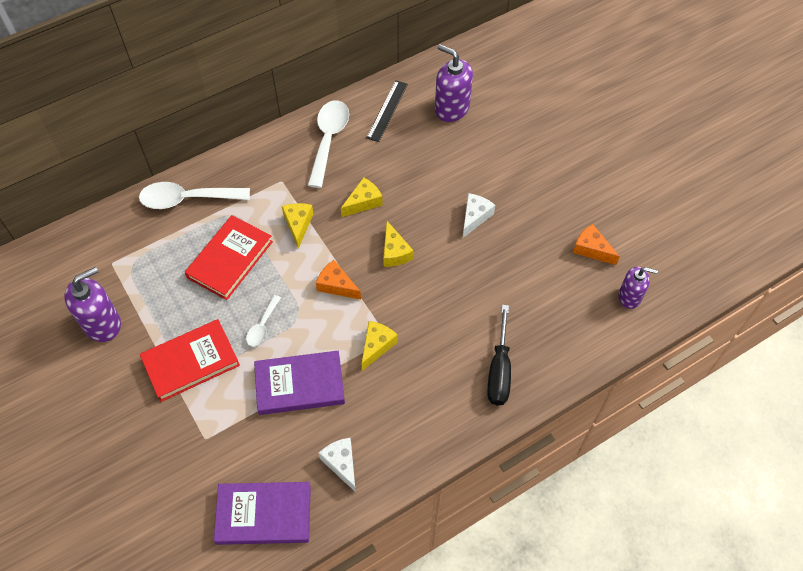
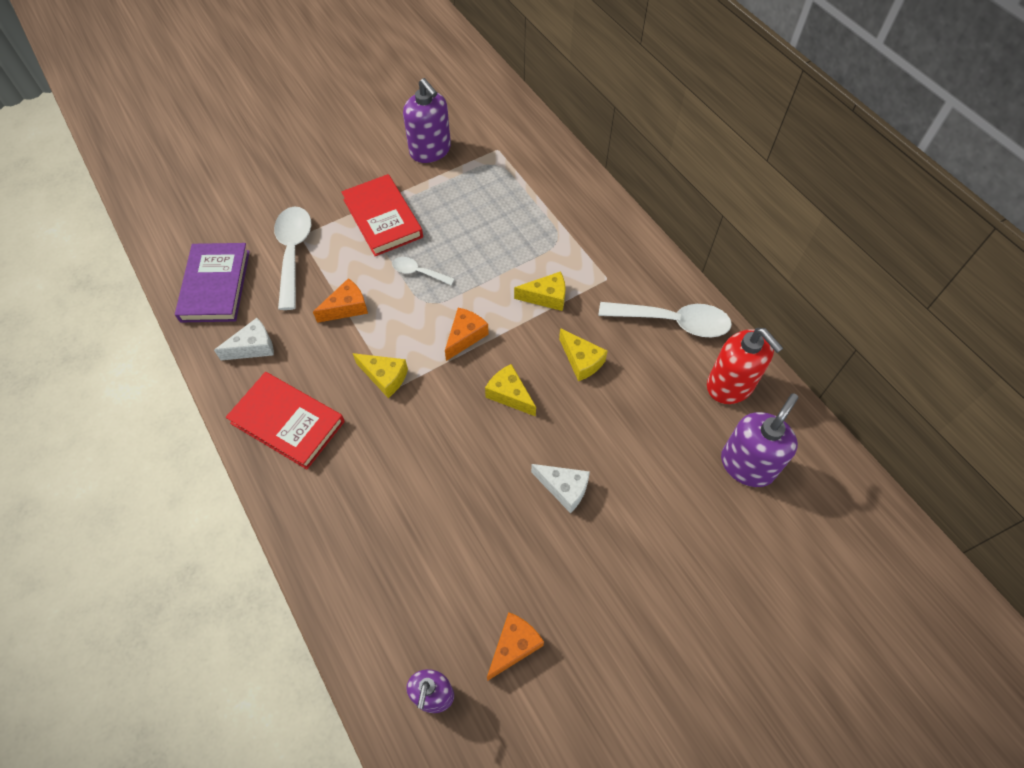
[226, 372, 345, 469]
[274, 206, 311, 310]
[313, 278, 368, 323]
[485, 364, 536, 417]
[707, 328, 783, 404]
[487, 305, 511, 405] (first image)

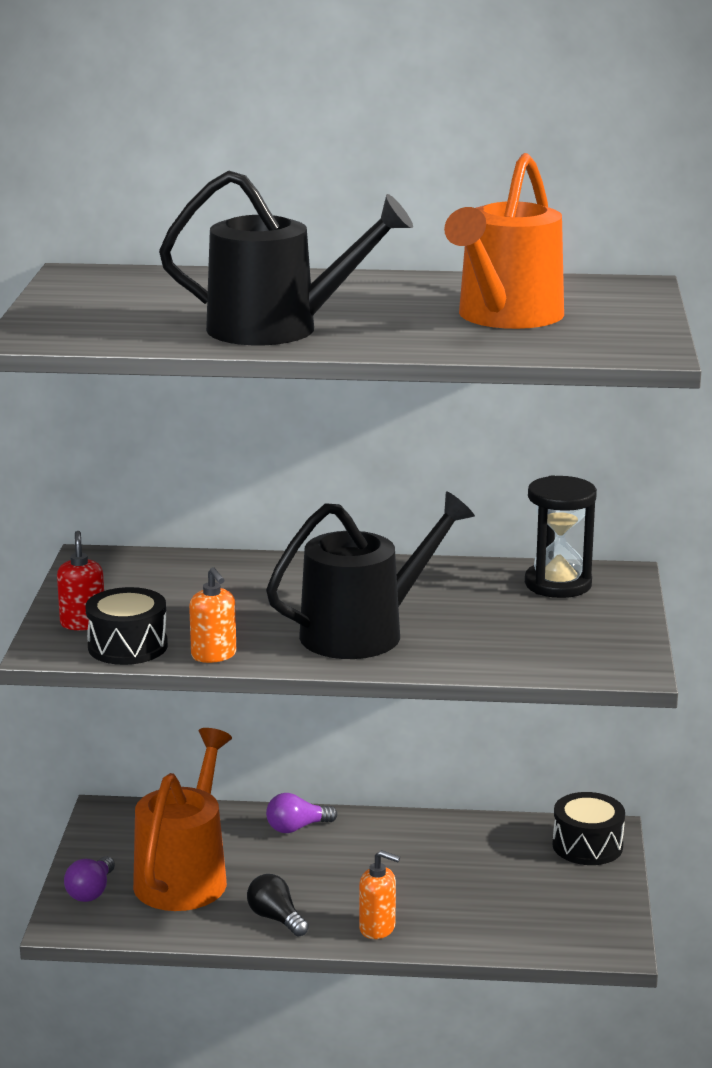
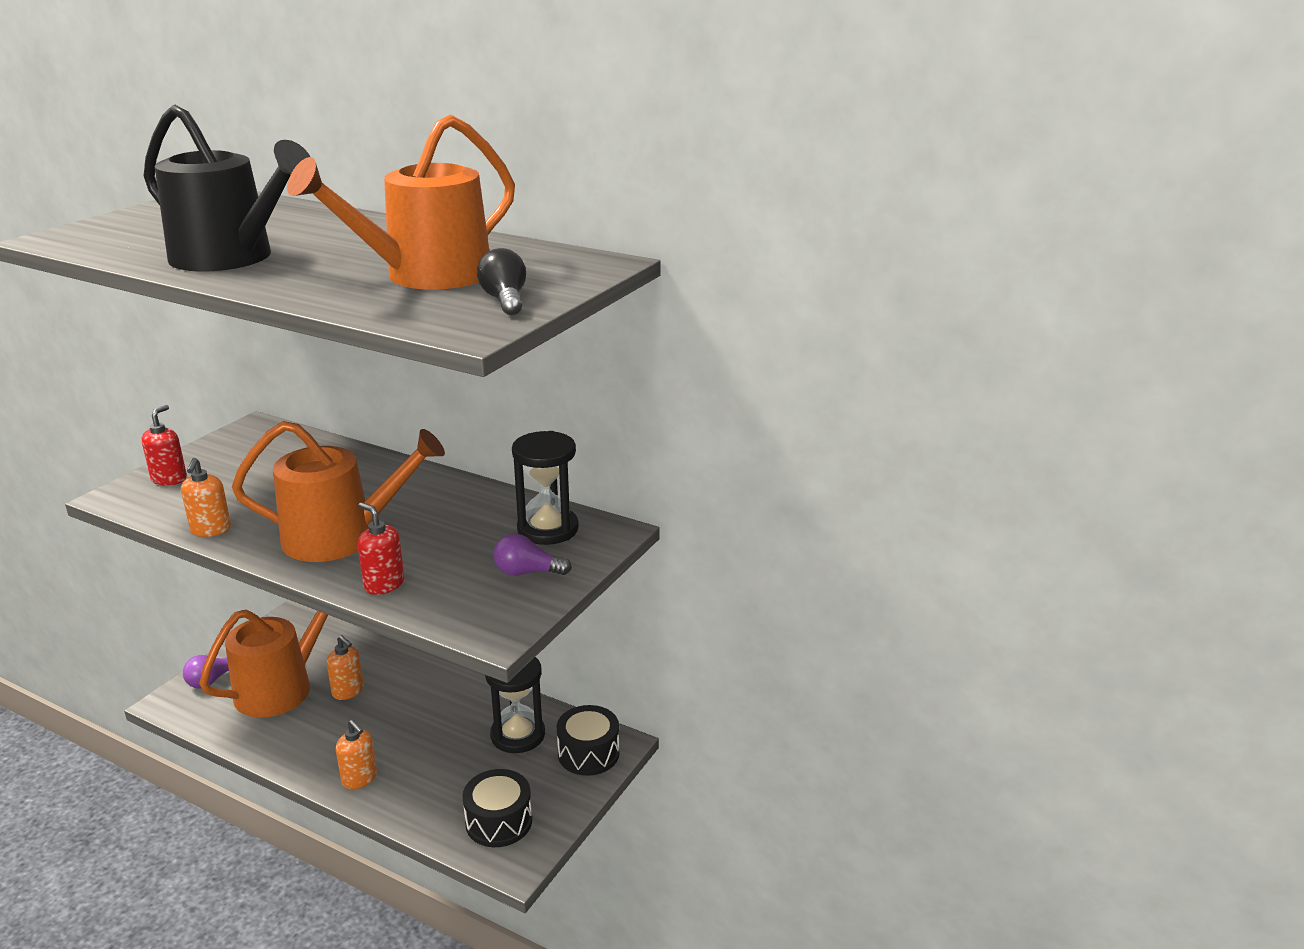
[232, 421, 445, 562]
[327, 635, 364, 700]
[358, 502, 404, 595]
[462, 769, 532, 847]
[477, 248, 526, 315]
[485, 657, 545, 753]
[494, 534, 572, 576]

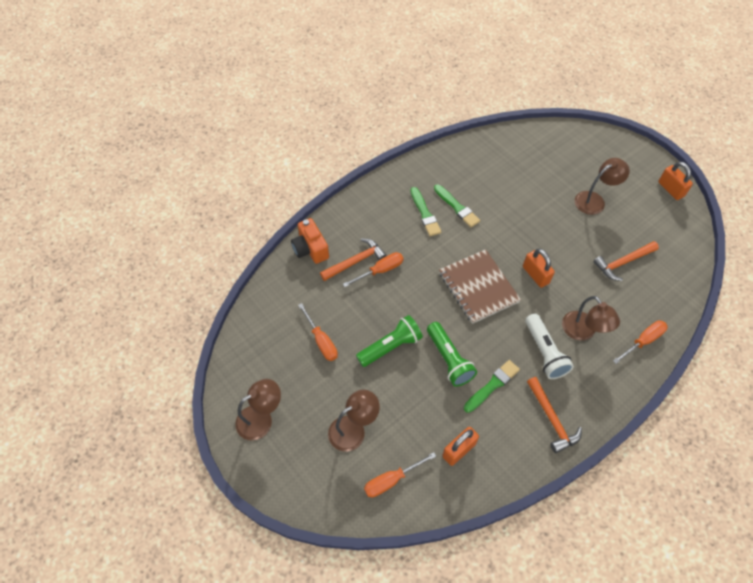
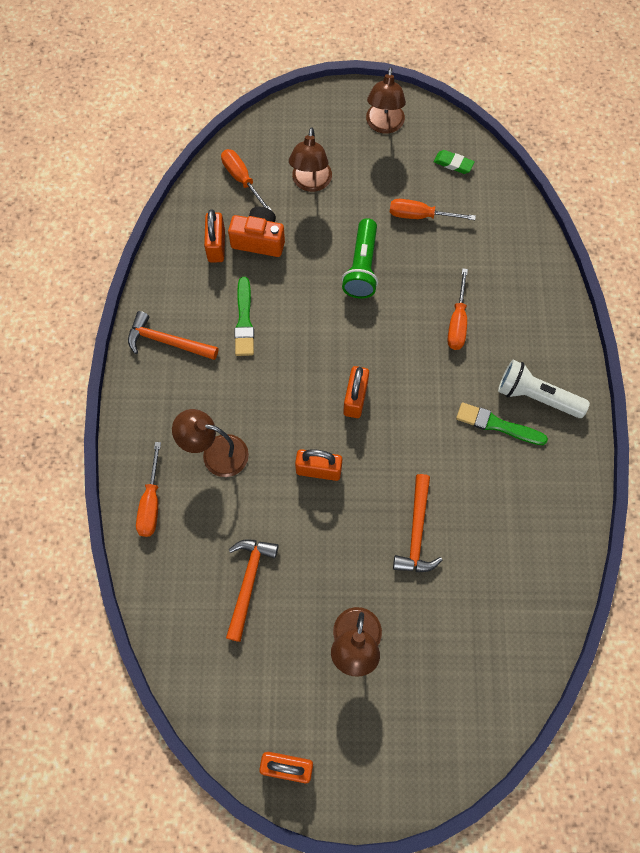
[221, 149, 272, 211]
[228, 207, 285, 257]
[343, 366, 369, 418]
[393, 474, 442, 572]
[434, 150, 475, 174]
[498, 360, 590, 418]
[427, 322, 477, 387] (first image)
[434, 184, 480, 227] (first image)

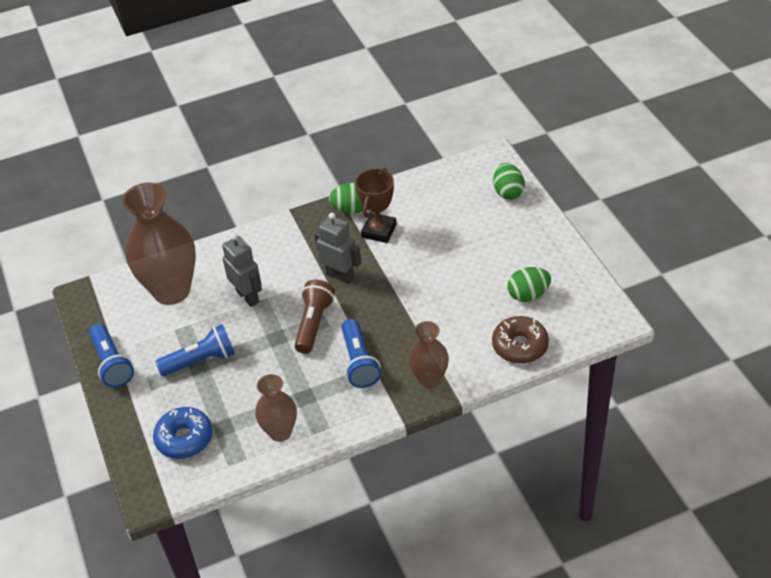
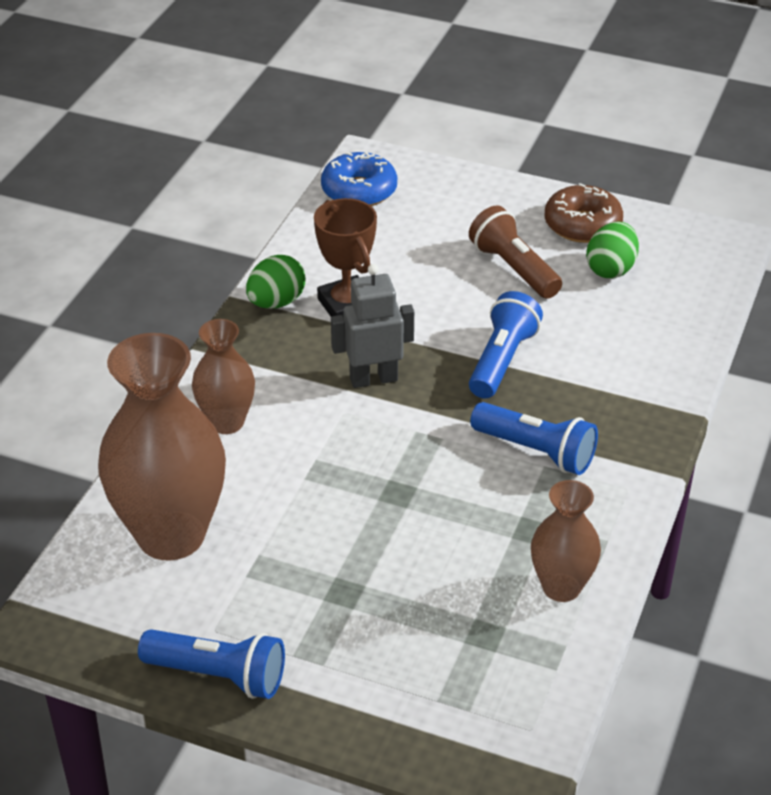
[192, 319, 255, 434]
[321, 152, 397, 206]
[469, 205, 562, 299]
[469, 291, 543, 398]
[544, 183, 623, 243]
[222, 234, 262, 307] (first image)
[493, 163, 525, 200] (first image)

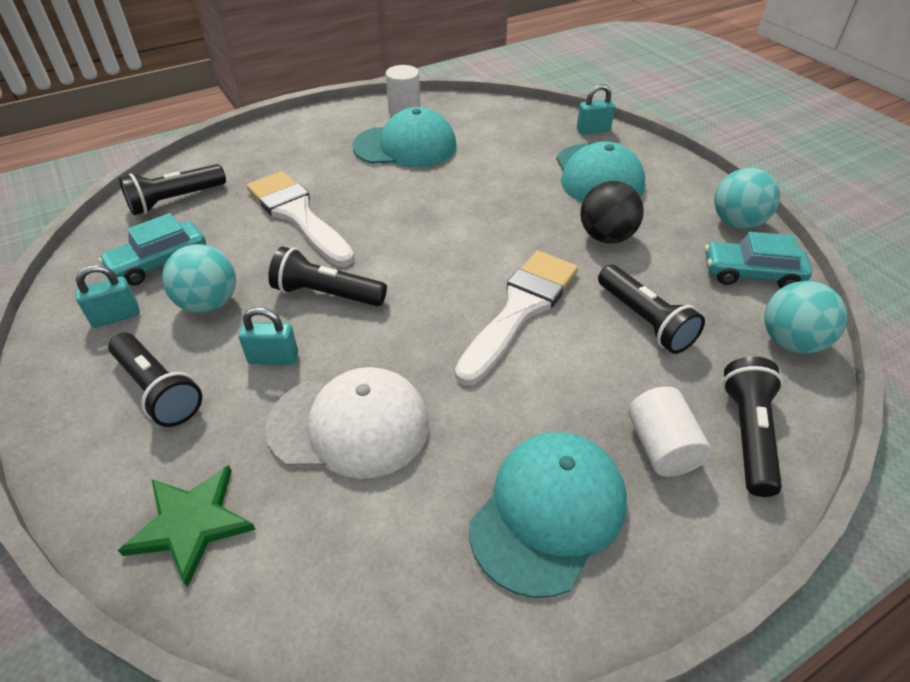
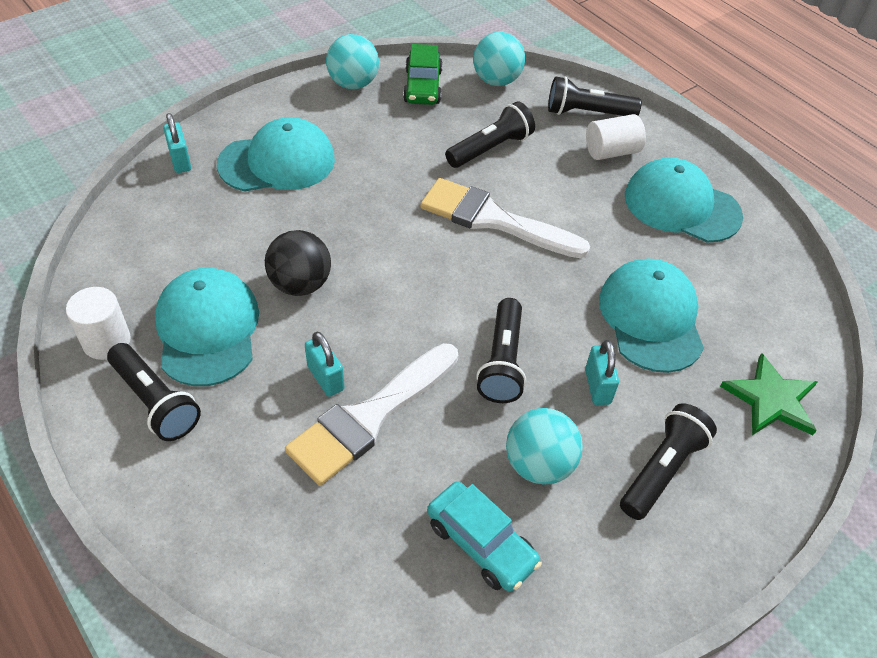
[107, 343, 201, 441]
[265, 230, 331, 296]
[305, 331, 344, 397]
[403, 44, 443, 105]
[599, 259, 704, 373]

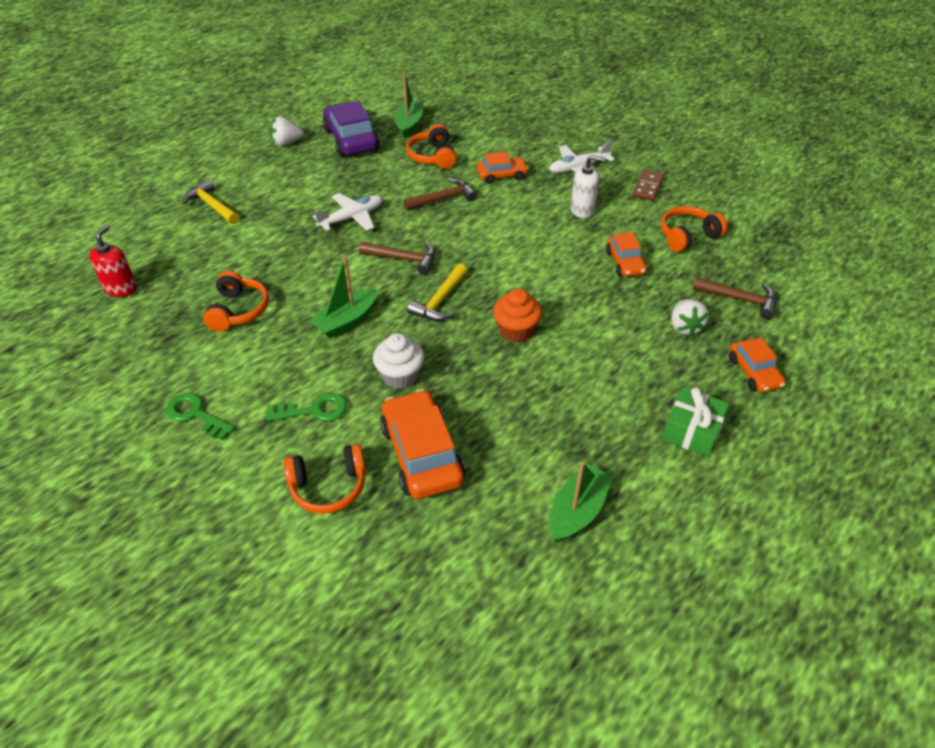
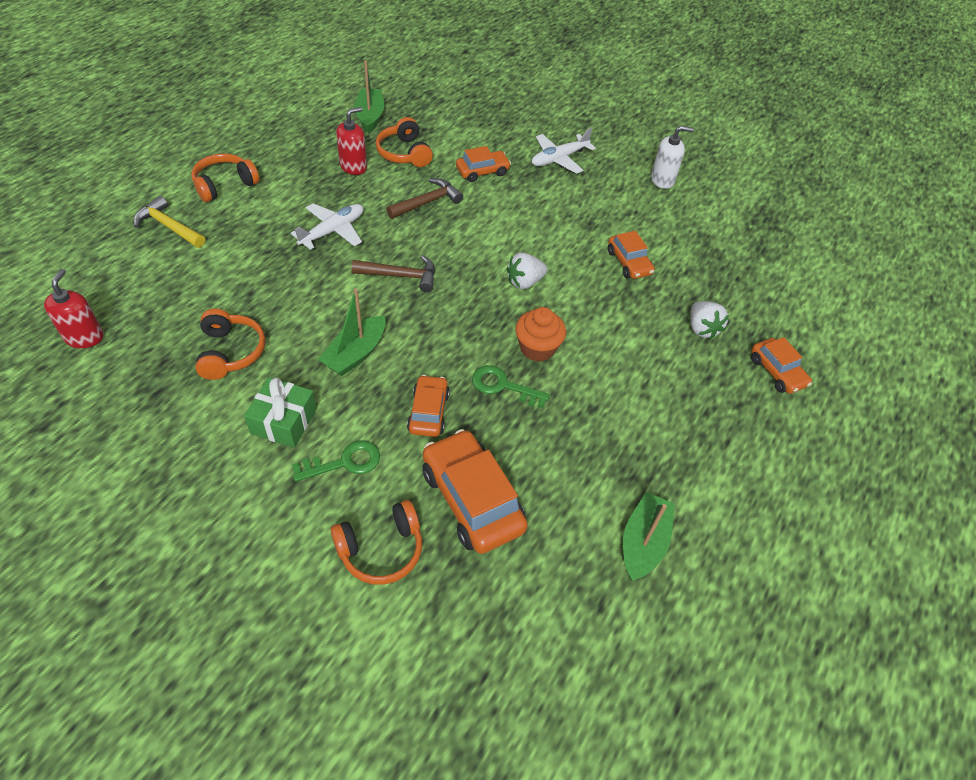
[191, 153, 259, 202]
[244, 377, 317, 448]
[336, 107, 367, 175]
[407, 375, 450, 437]
[472, 365, 550, 408]
[507, 252, 547, 289]
[651, 126, 694, 189]
[322, 101, 380, 157] (first image)
[407, 263, 468, 321] (first image)
[632, 169, 665, 201] (first image)
[693, 277, 777, 319] (first image)

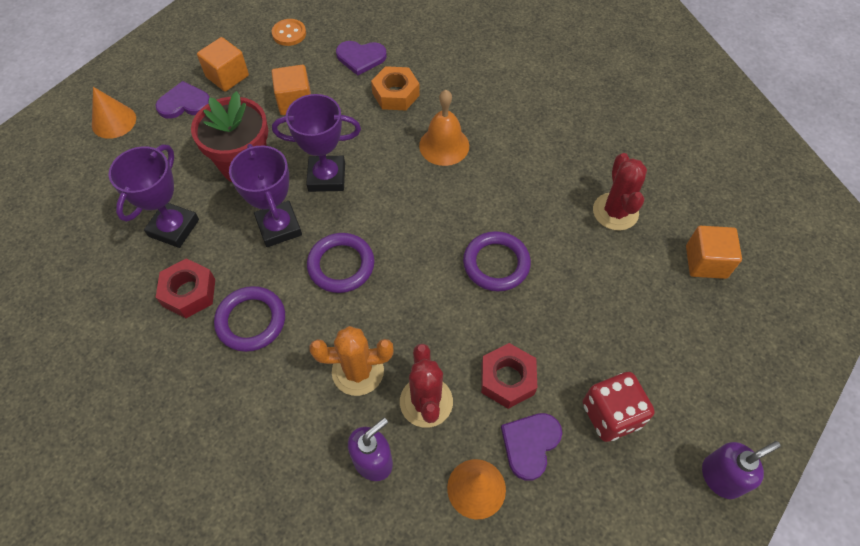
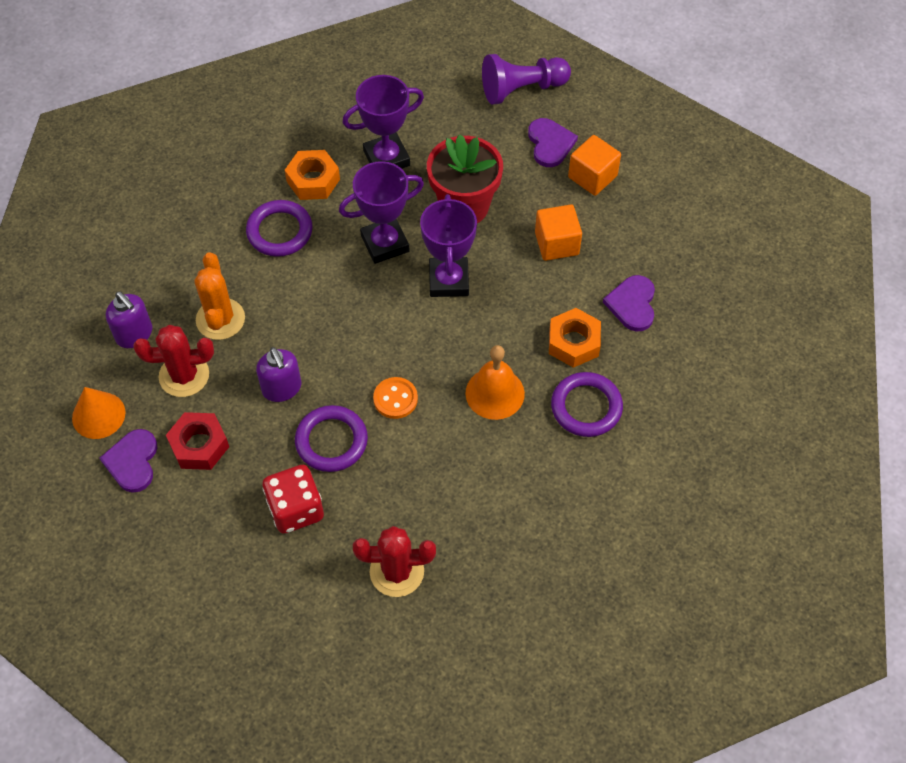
[99, 429, 158, 493]
[256, 347, 301, 402]
[262, 465, 324, 534]
[285, 150, 340, 200]
[342, 75, 424, 169]
[373, 377, 418, 419]
[482, 54, 571, 105]
[551, 372, 623, 437]
[686, 226, 742, 279] (first image)

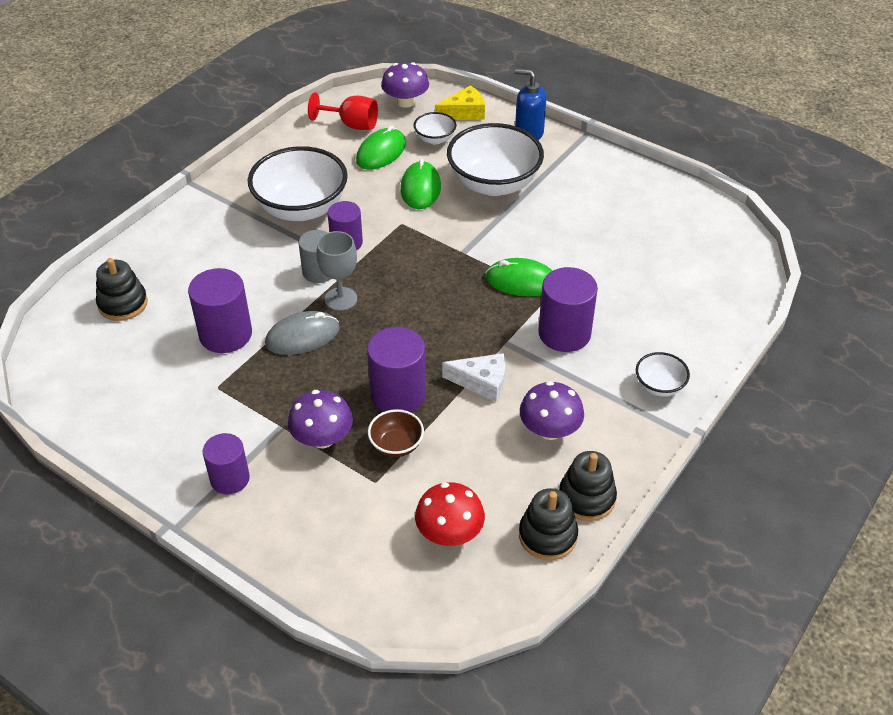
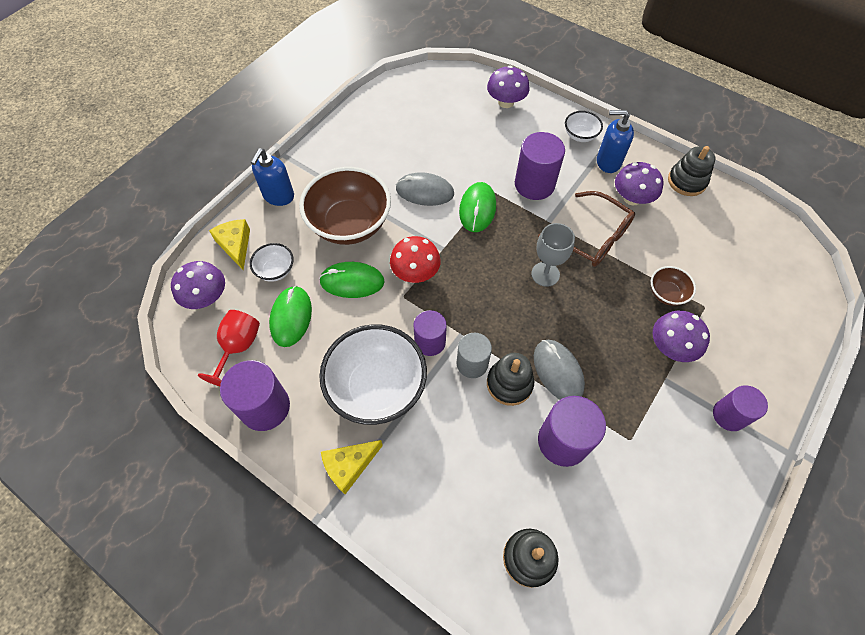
[220, 360, 290, 431]
[269, 286, 312, 347]
[299, 167, 391, 245]
[321, 440, 383, 494]
[390, 236, 441, 283]
[396, 172, 454, 206]
[487, 65, 529, 108]
[487, 353, 534, 406]
[531, 223, 575, 287]
[538, 191, 635, 267]
[597, 110, 634, 173]

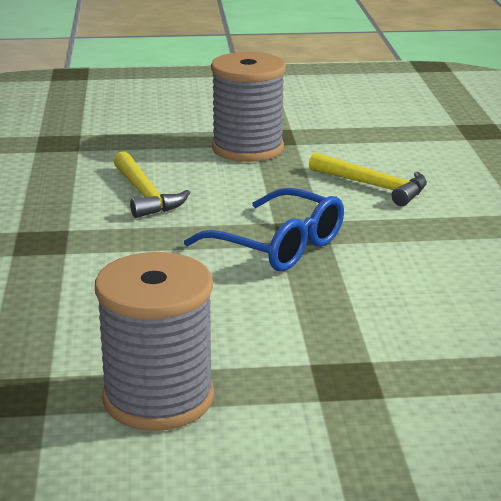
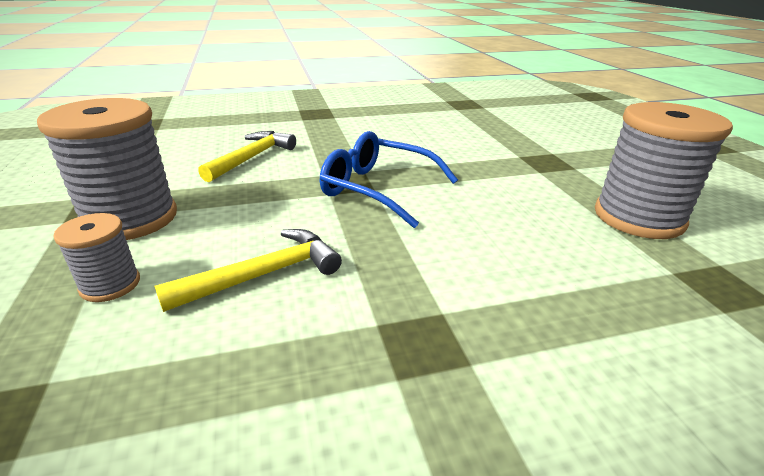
[53, 213, 140, 302]
[320, 131, 458, 228]

